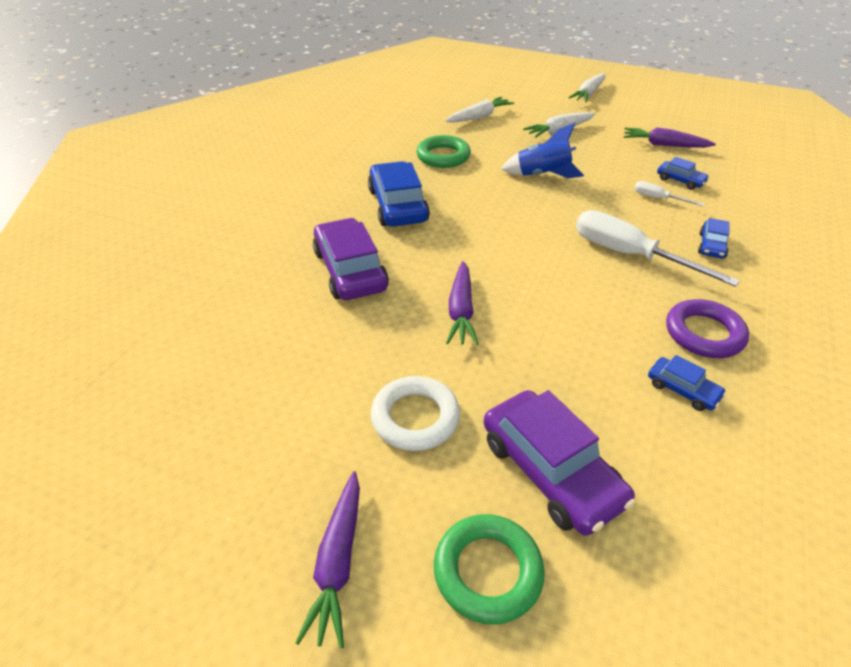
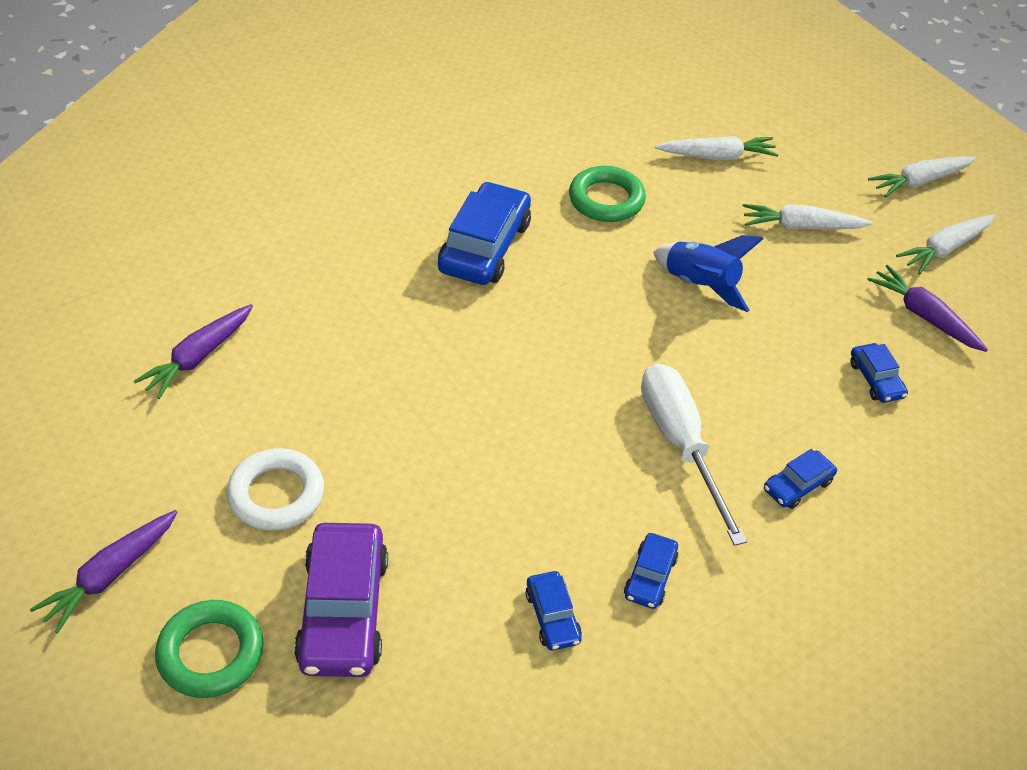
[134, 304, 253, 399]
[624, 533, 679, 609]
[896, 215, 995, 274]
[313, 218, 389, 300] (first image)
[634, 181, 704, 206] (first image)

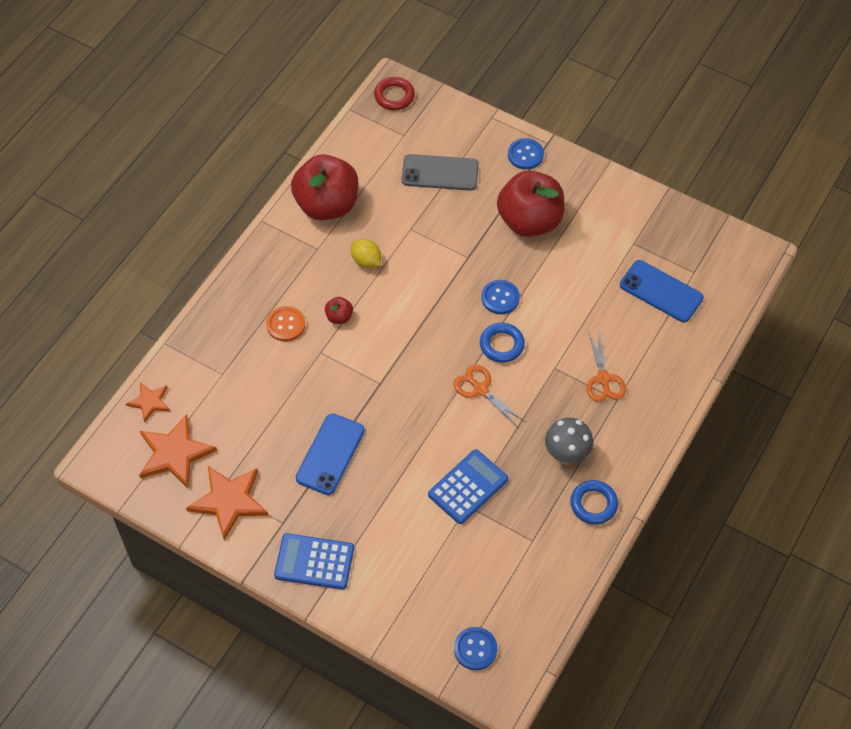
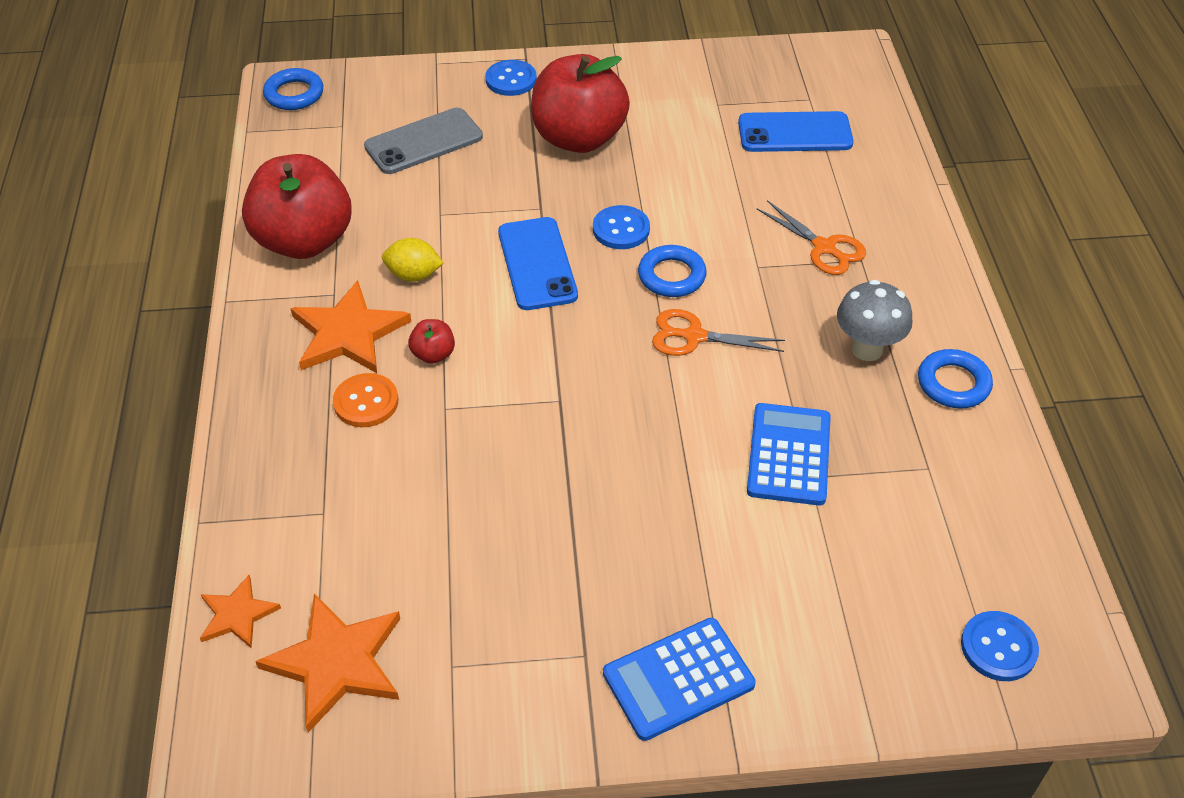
[263, 68, 323, 110]
[290, 280, 411, 373]
[498, 217, 578, 310]

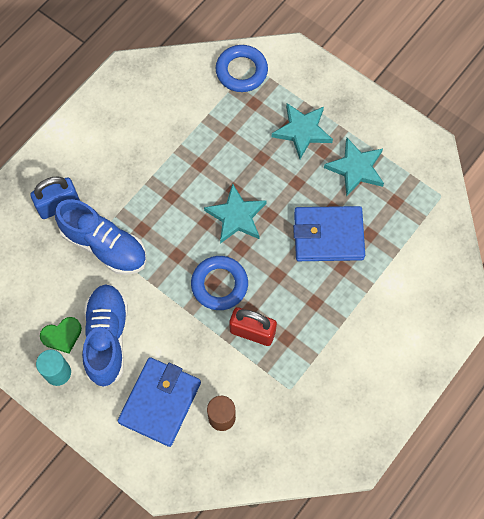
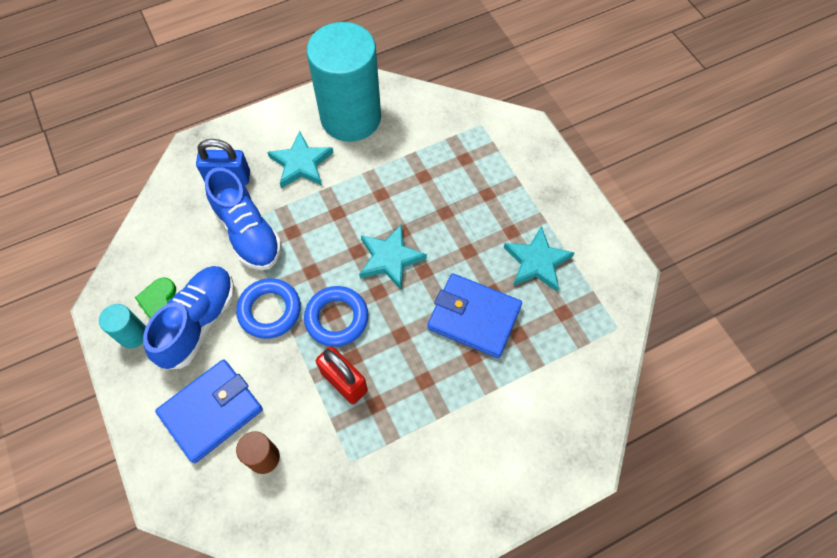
[135, 277, 176, 319]
[236, 278, 301, 339]
[267, 131, 333, 188]
[307, 22, 381, 142]

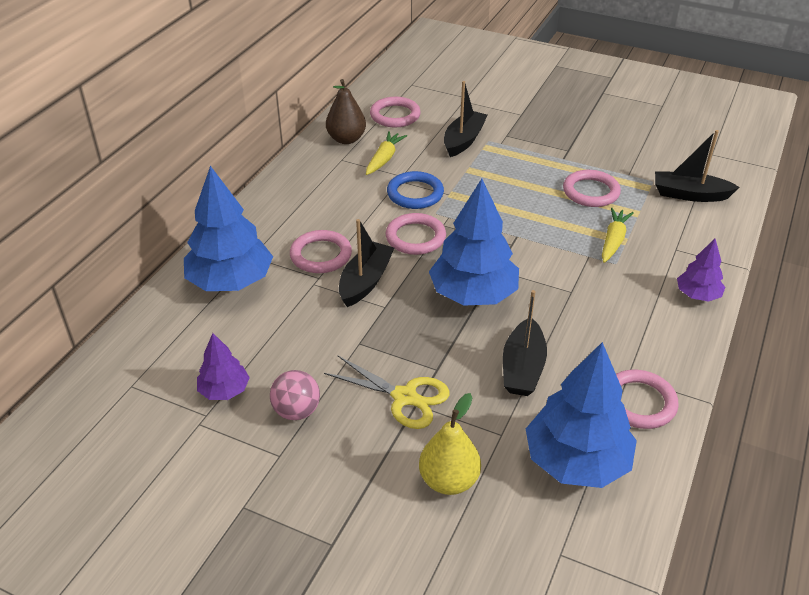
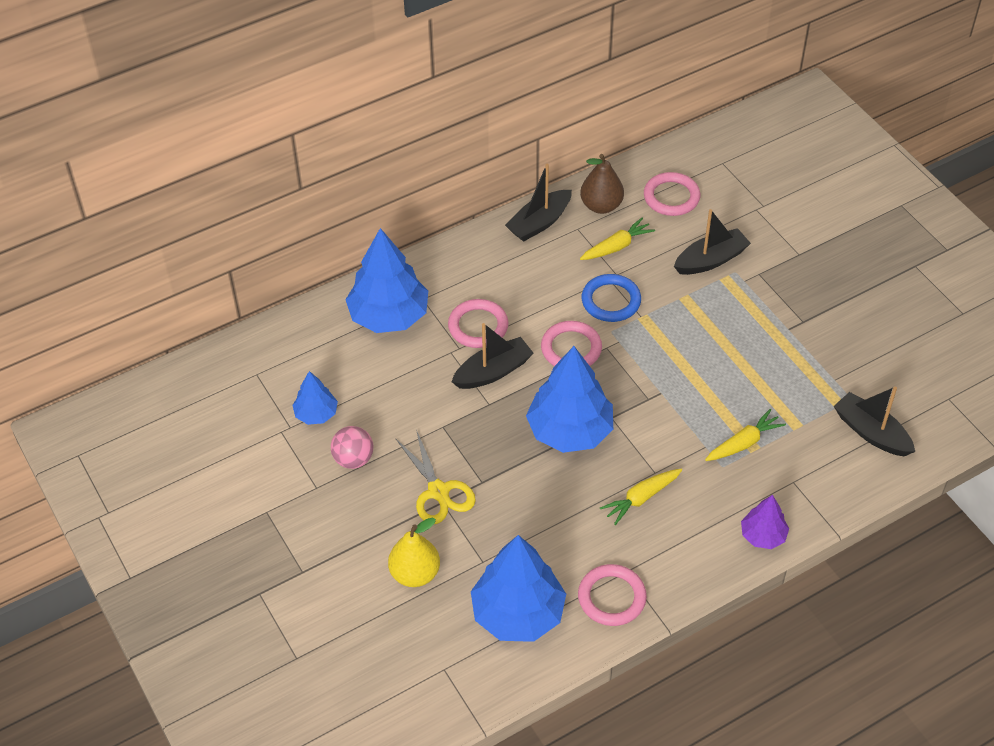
[292, 371, 338, 425]
[505, 164, 572, 242]
[600, 469, 682, 525]
[563, 170, 621, 207] (first image)

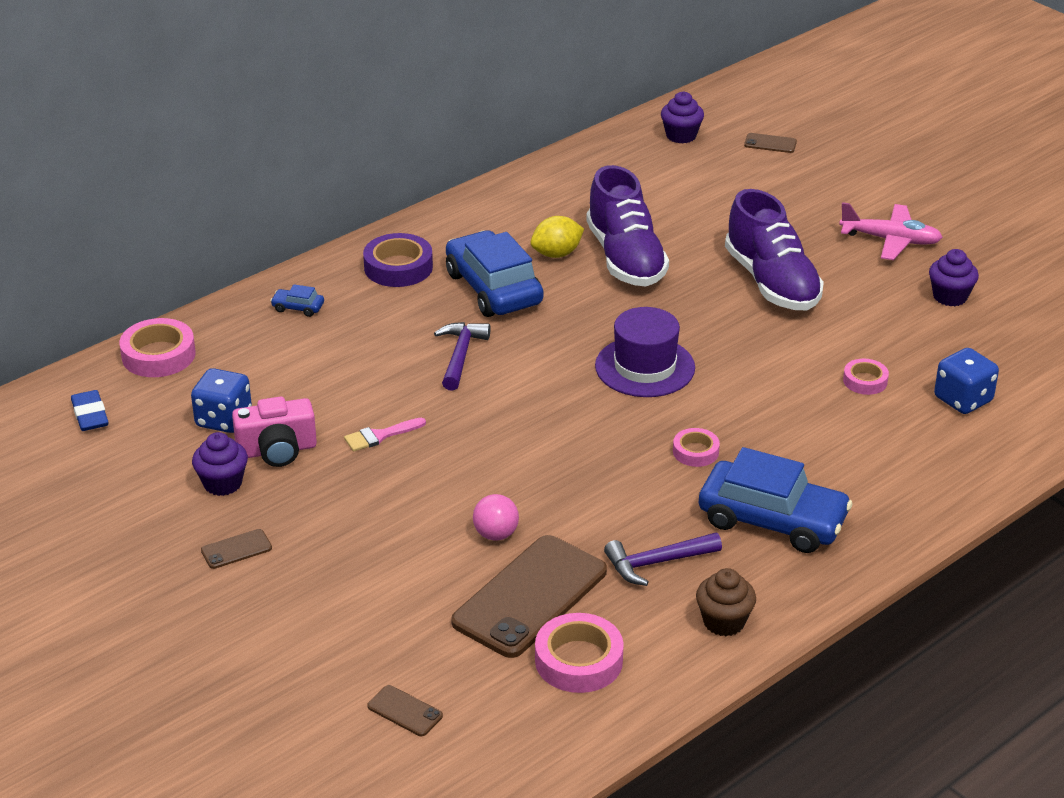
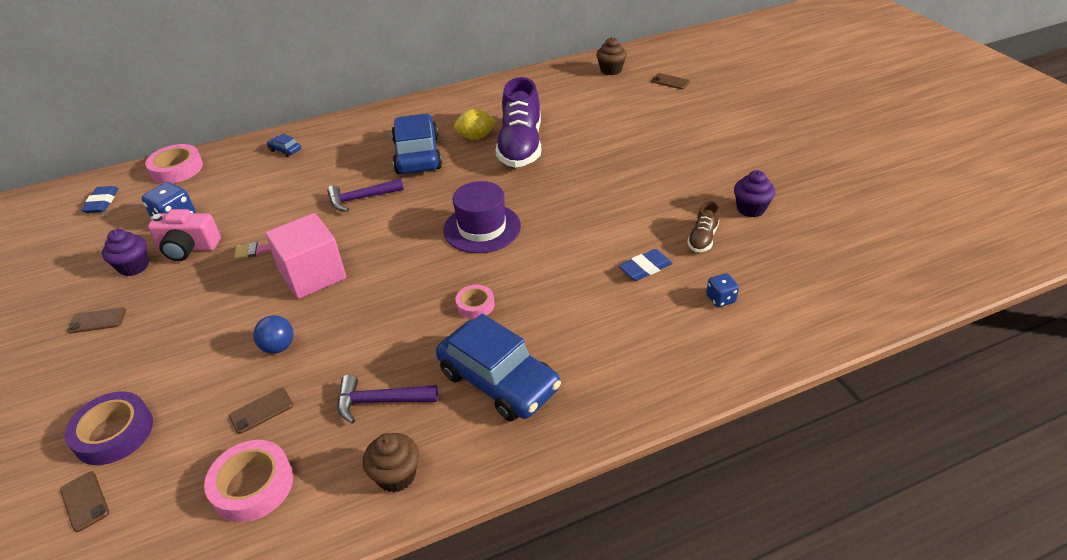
[65, 392, 153, 465]
[229, 388, 293, 434]
[253, 315, 294, 354]
[265, 213, 346, 299]
[327, 178, 404, 212]
[596, 37, 627, 75]
[619, 249, 673, 281]
[687, 201, 720, 252]
[706, 273, 739, 307]
[725, 189, 824, 310] (first image)
[839, 202, 943, 260] (first image)

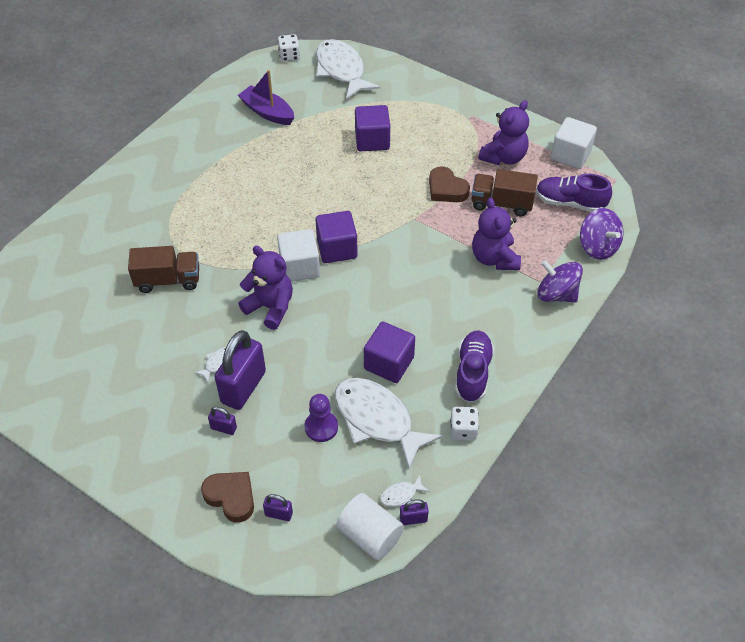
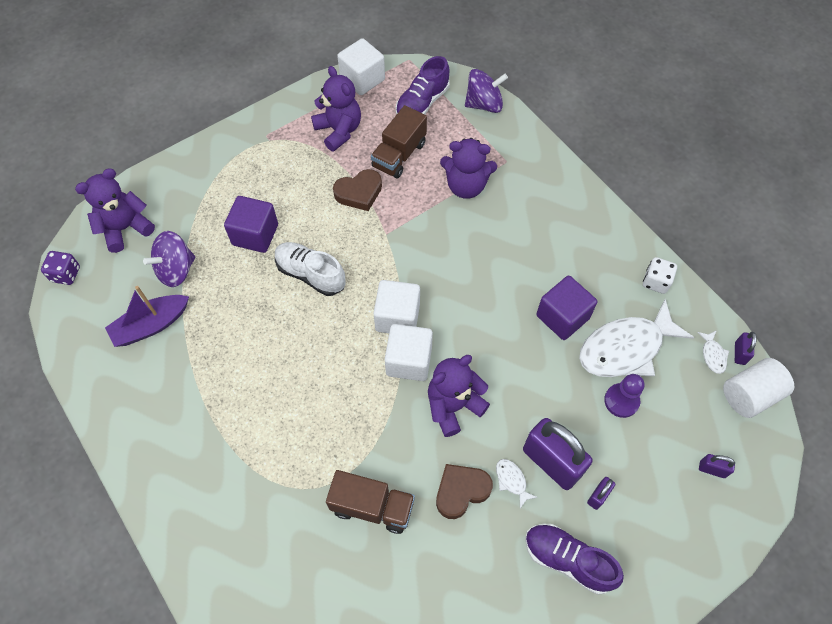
[41, 251, 80, 285]
[75, 168, 155, 253]
[143, 231, 195, 287]
[275, 242, 346, 296]
[326, 470, 415, 534]
[374, 280, 420, 333]
[436, 464, 493, 519]
[525, 524, 624, 595]
[699, 454, 735, 478]

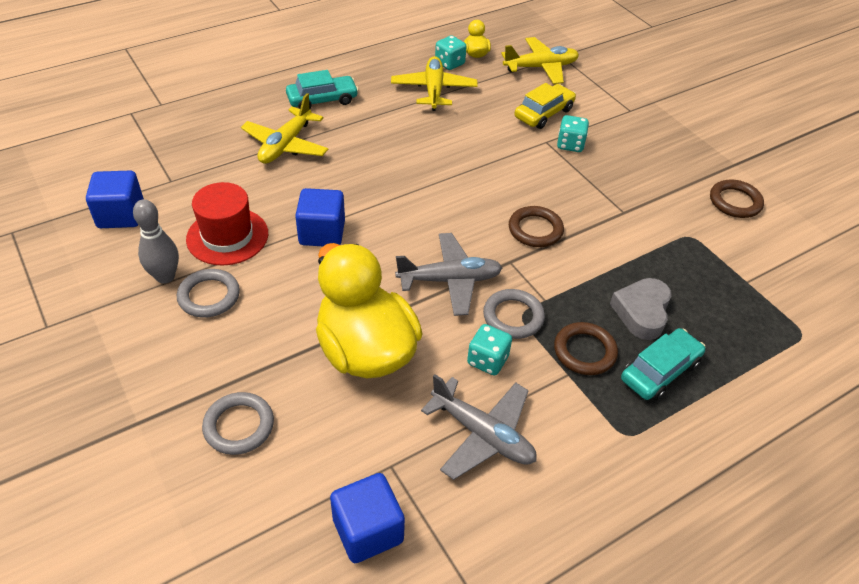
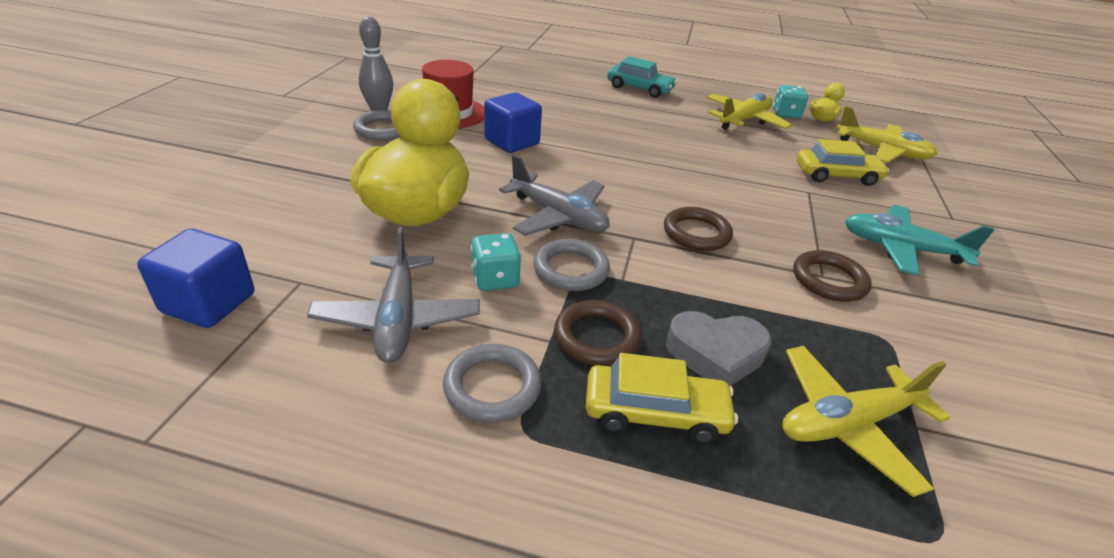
[443, 344, 542, 423]
[586, 353, 738, 443]
[666, 311, 771, 387]
[782, 346, 950, 497]
[793, 250, 872, 302]
[845, 205, 994, 276]
[86, 171, 144, 228] (first image)
[557, 115, 589, 152] (first image)

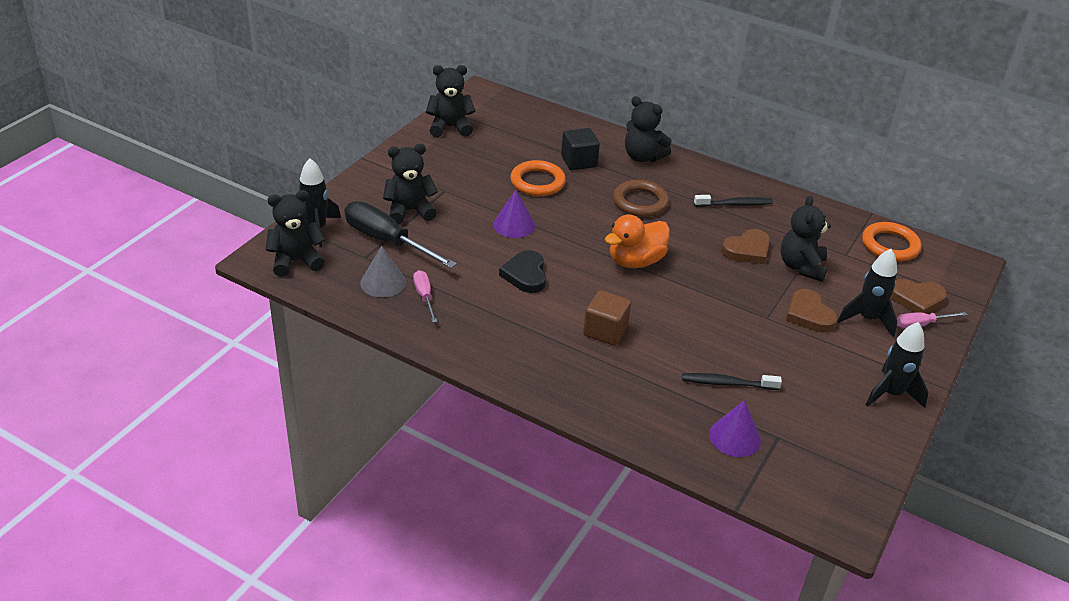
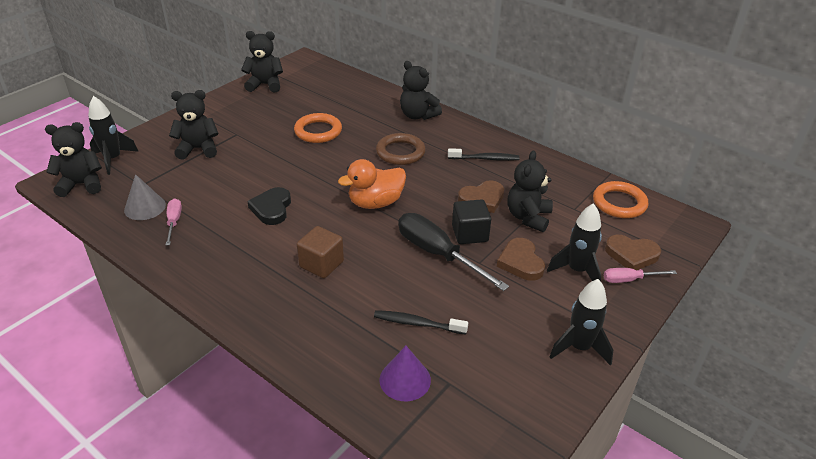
[398, 213, 509, 291]
[452, 199, 491, 244]
[493, 190, 535, 238] (first image)

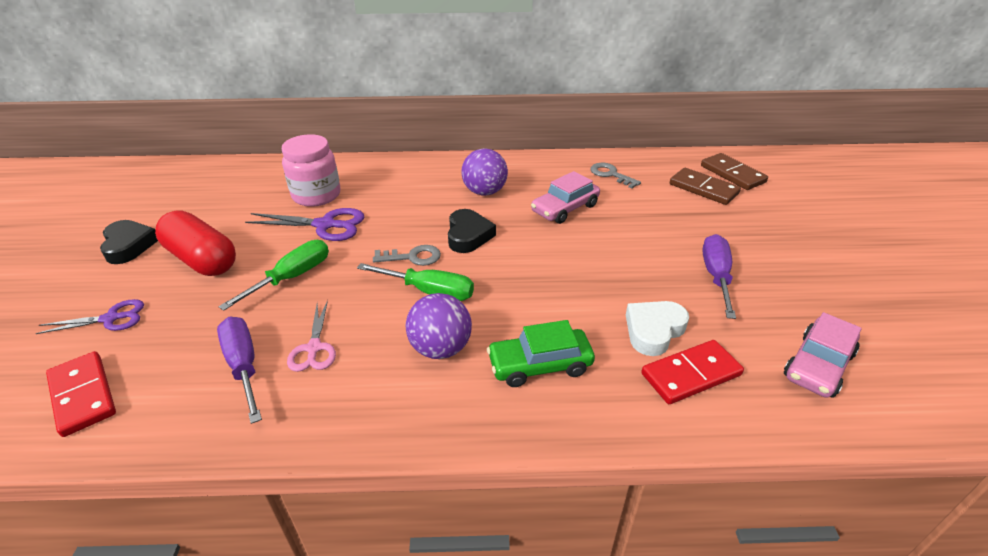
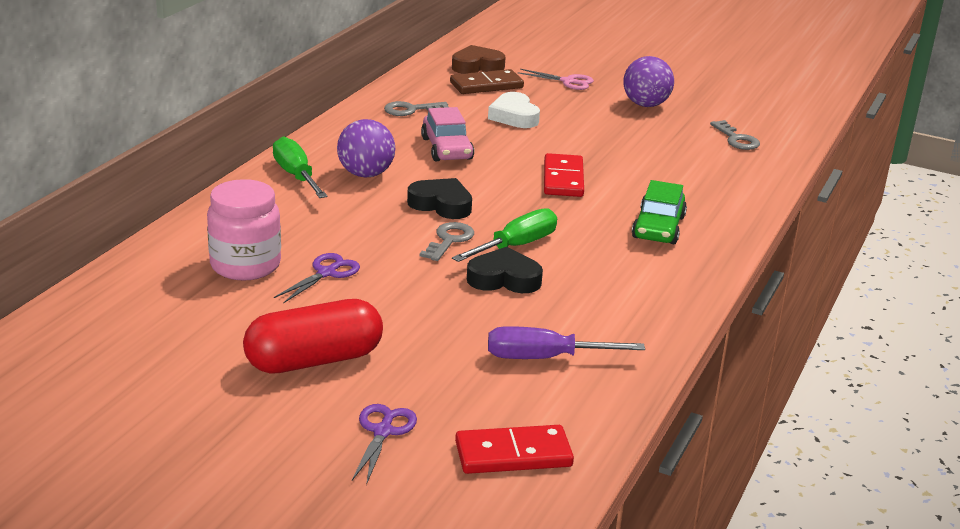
[273, 136, 328, 198]
[274, 253, 360, 303]
[452, 45, 506, 74]
[467, 247, 543, 293]
[488, 92, 540, 128]
[517, 69, 594, 90]
[544, 153, 584, 197]
[623, 56, 674, 107]
[710, 120, 760, 150]
[702, 234, 736, 319] (first image)

